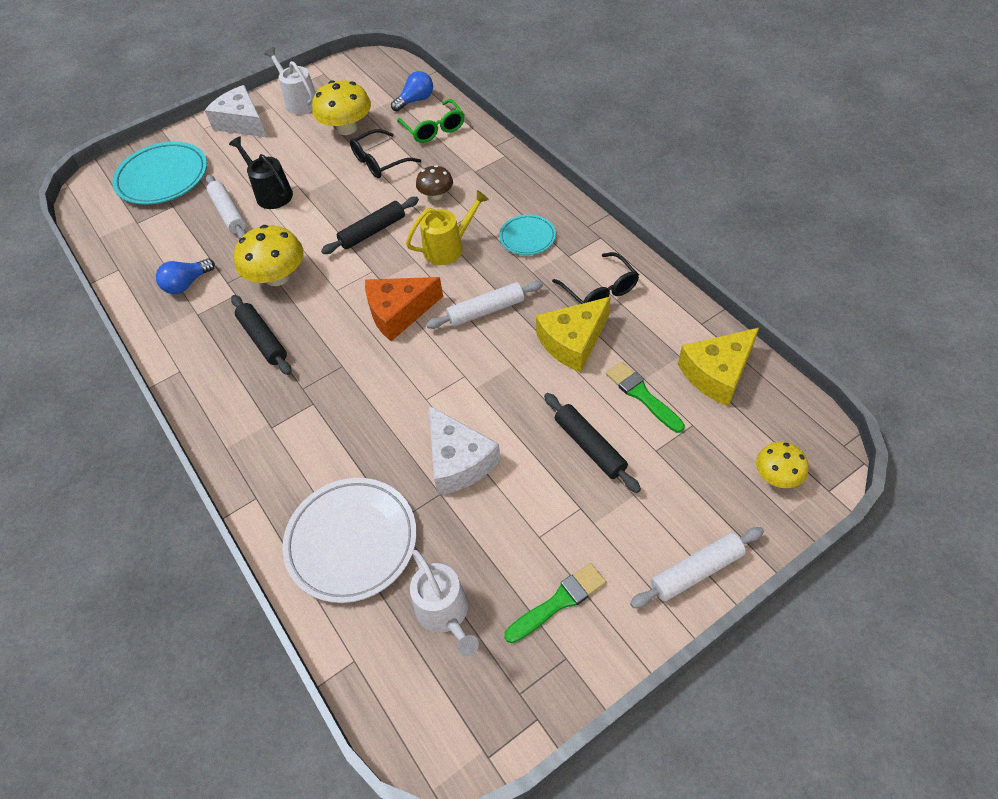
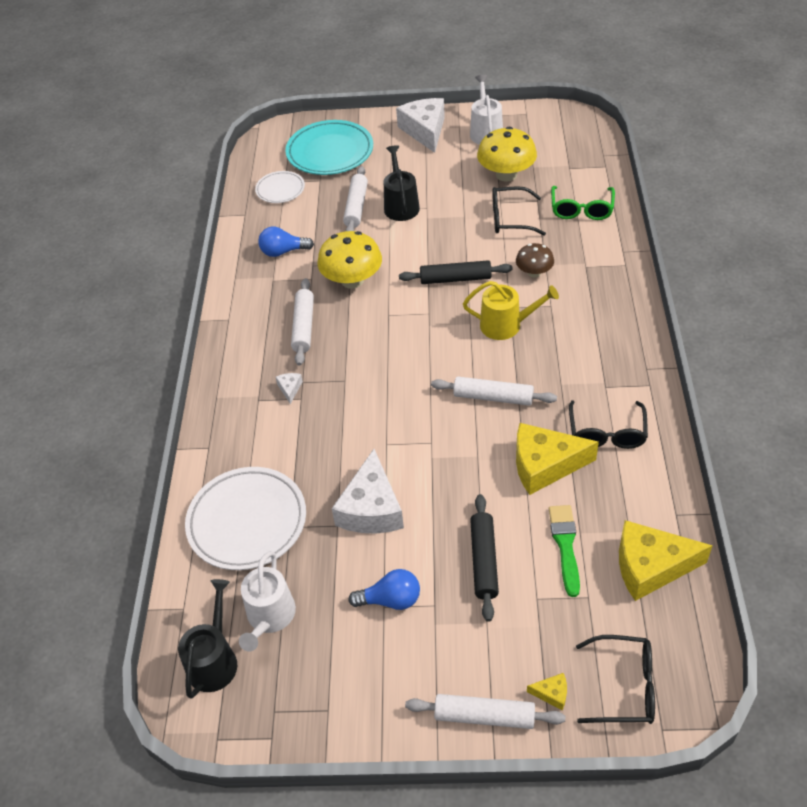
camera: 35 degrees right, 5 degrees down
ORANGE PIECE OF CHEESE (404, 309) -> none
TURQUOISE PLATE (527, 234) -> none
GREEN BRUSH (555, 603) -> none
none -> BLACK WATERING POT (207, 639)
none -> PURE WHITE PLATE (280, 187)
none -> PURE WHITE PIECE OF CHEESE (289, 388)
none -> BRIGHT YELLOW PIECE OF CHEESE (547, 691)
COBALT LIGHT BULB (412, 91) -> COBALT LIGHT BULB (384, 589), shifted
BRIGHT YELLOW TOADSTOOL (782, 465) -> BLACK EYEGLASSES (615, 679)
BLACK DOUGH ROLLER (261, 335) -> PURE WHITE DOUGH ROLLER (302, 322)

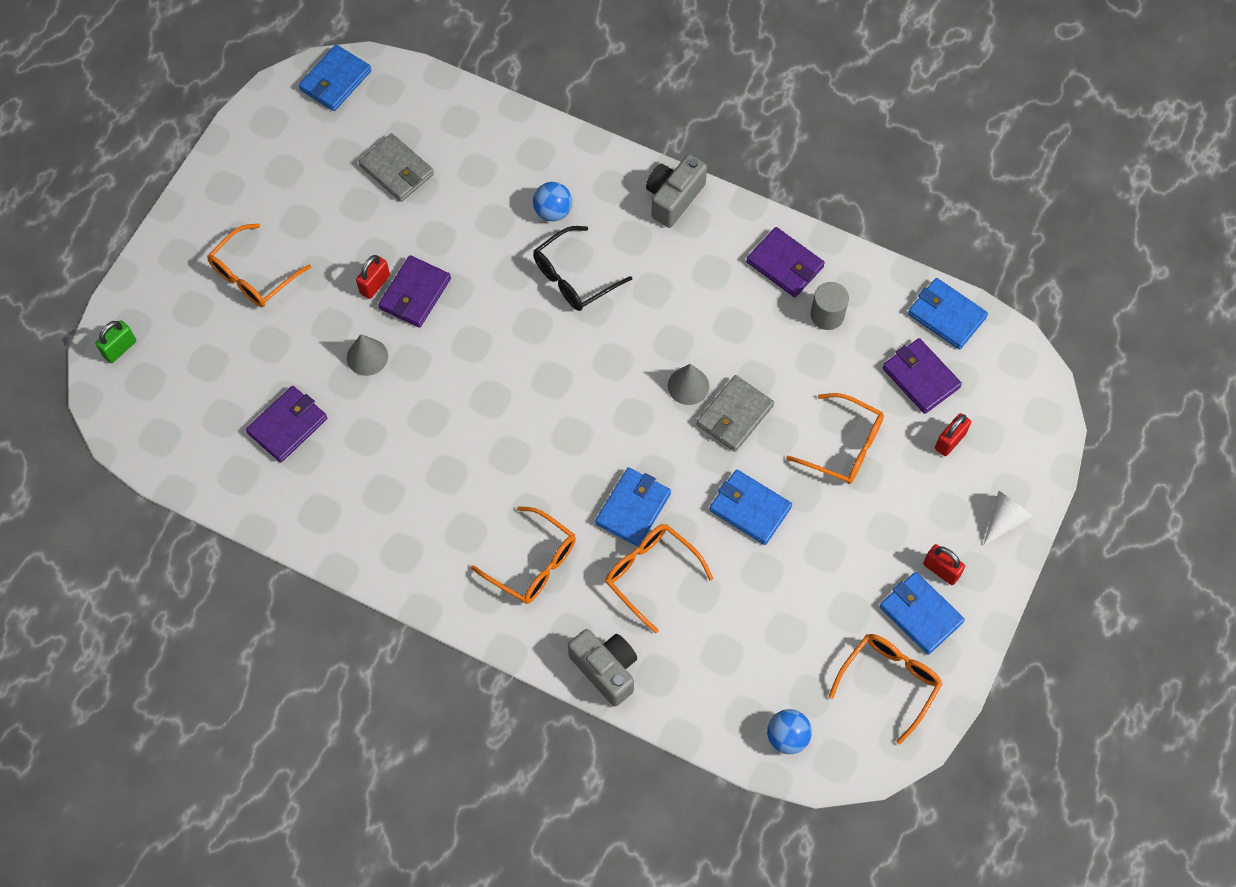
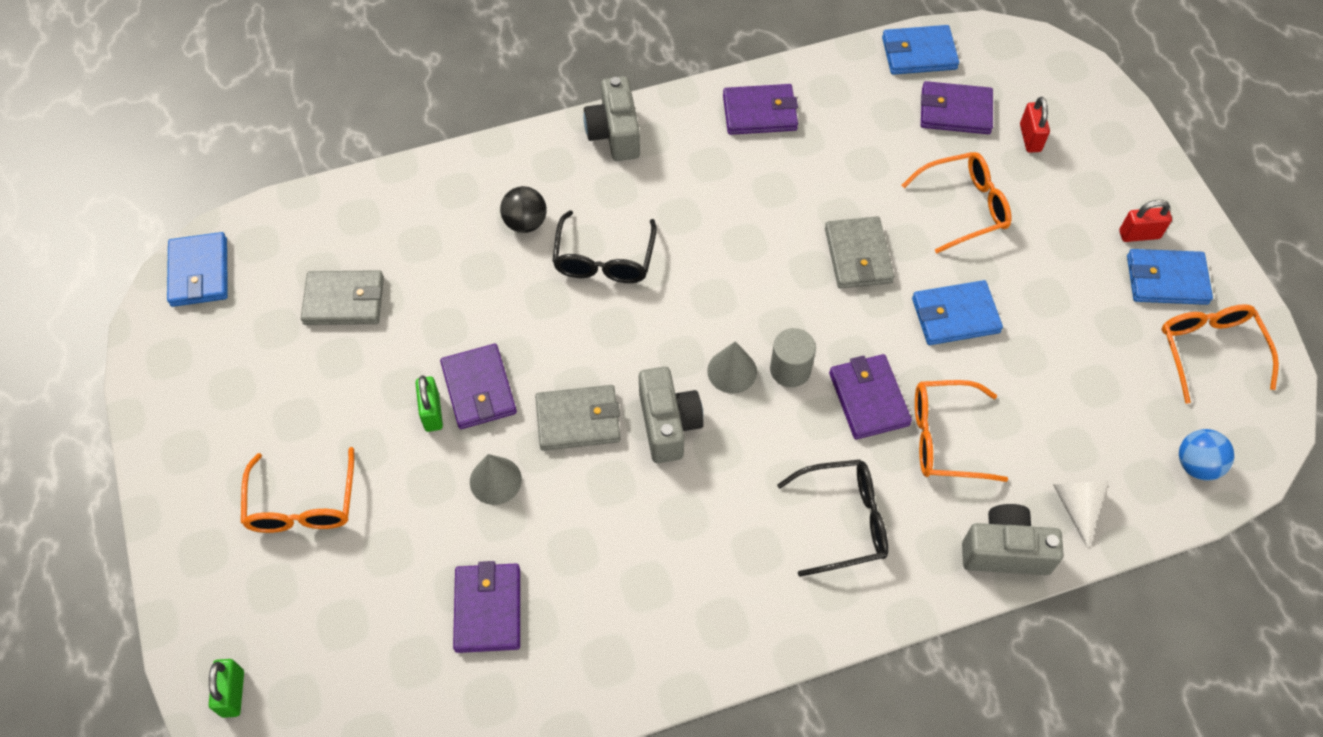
camera: 45 degrees left, 5 degrees down
none -> ASH-GREY WALLET (577, 418)
none -> ASH-GREY CAMERA (671, 414)
ASH-GREY SOLID CONE (688, 384) -> ASH-GREY SOLID CONE (732, 367), shifted
ASH-GREY CYLINDER SHAPE (830, 306) -> ASH-GREY CYLINDER SHAPE (793, 357), shifted
PURE WHITE SOLID CONE (1008, 518) -> PURE WHITE SOLID CONE (1081, 514), shifted
SCARLET LOCK (373, 277) -> GREEN LOCK (429, 404)
ORANGE EYEGLASSES (523, 555) -> BLACK EYEGLASSES (832, 518)
COBALT BALL (552, 201) -> BLACK BALL (523, 209)
COBALT WALLET (633, 507) -> VIOLET WALLET (870, 396)

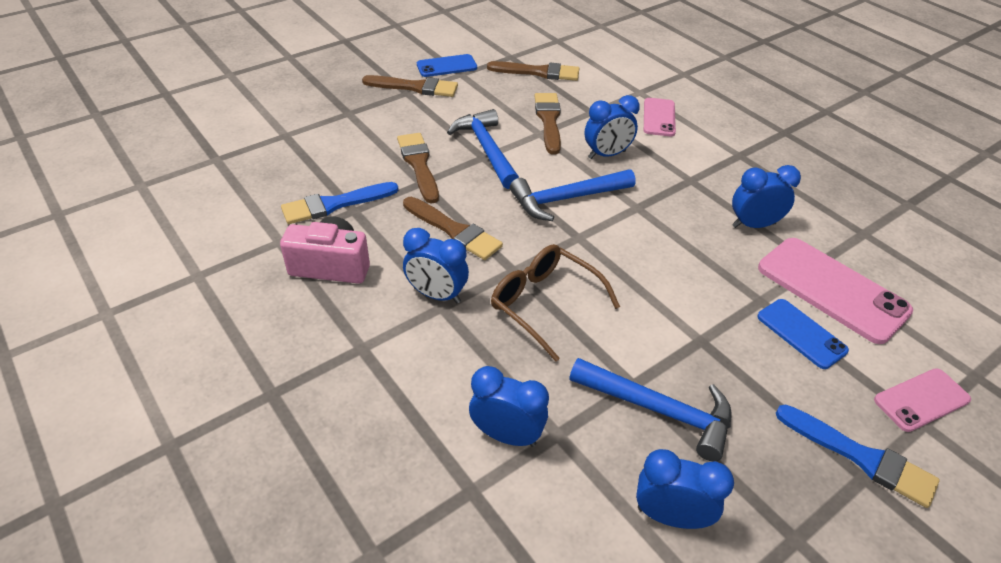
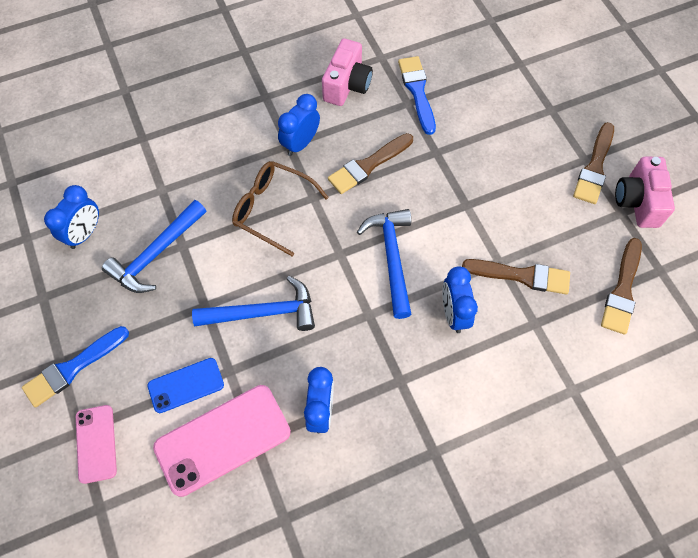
camera: 105 degrees right, 20 degrees up
DARK BROWN BRUSH (418, 168) -> none
COBALT BEDSIDE CLOCK (509, 406) -> none
PINK PHONE (660, 117) -> none
COBALT HAMMER (483, 149) -> COBALT HAMMER (253, 303), shifted
COBALT PHONE (447, 65) -> PINK CAMERA (645, 192)
DARK BROWN EYEGLASSES (555, 303) -> DARK BROWN EYEGLASSES (280, 208), 120 degrees counterclockwise

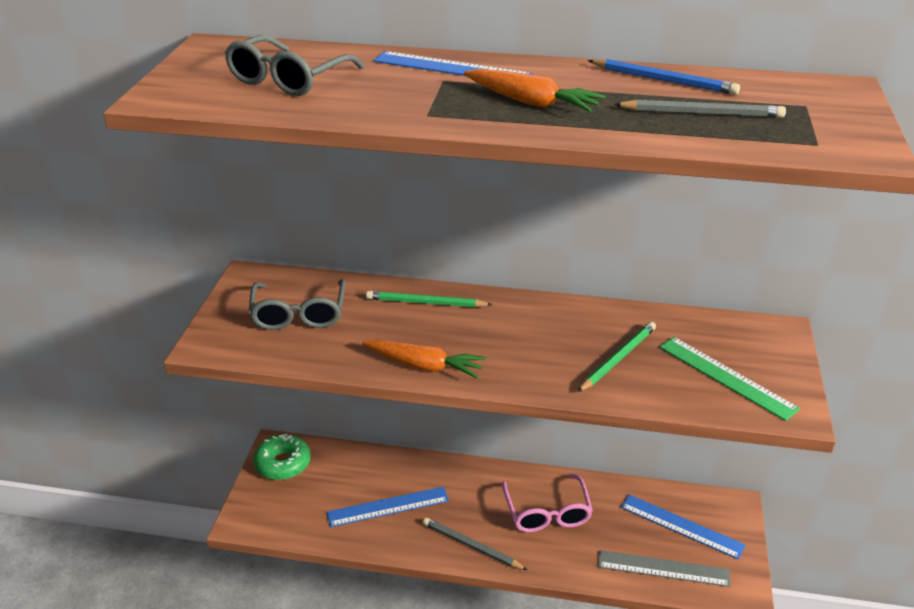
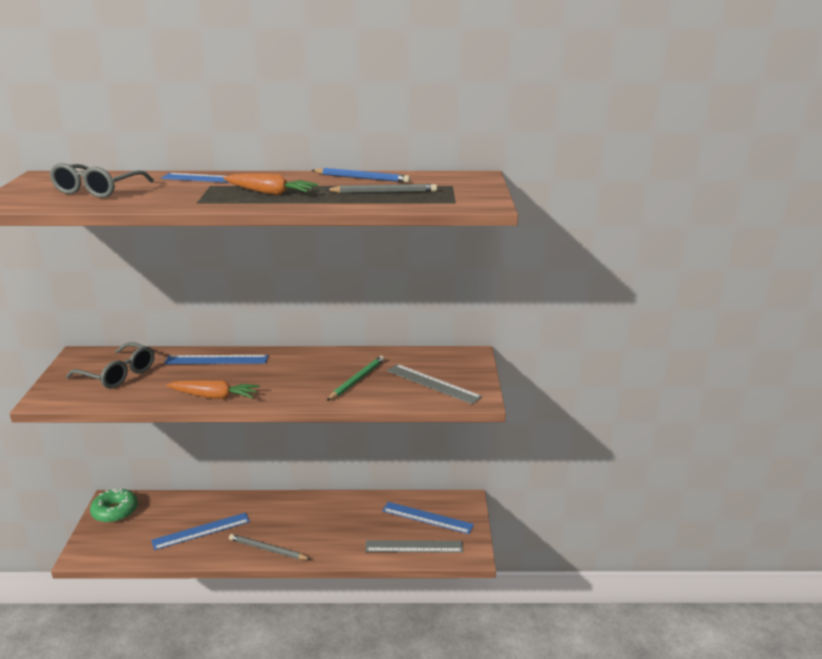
camera: 10 degrees left, 10 degrees down
PINK EYEGLASSES (547, 502) -> none
GREEN PENCIL (429, 299) -> COBALT STRAIGHTEDGE (216, 359)
GREEN STRAIGHTEDGE (729, 379) -> ASH-GREY STRAIGHTEDGE (434, 384)
ASH-GREY EYEGLASSES (297, 304) -> ASH-GREY EYEGLASSES (110, 365), 45 degrees counterclockwise

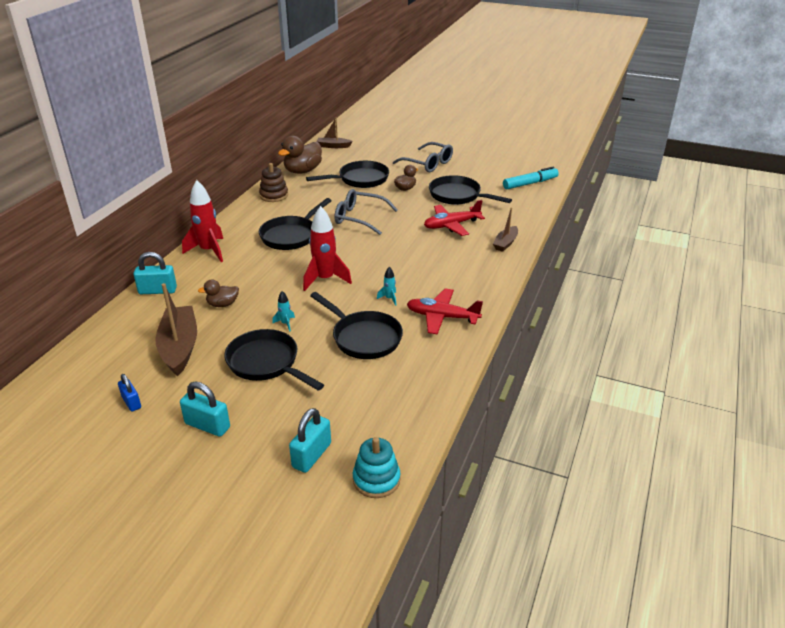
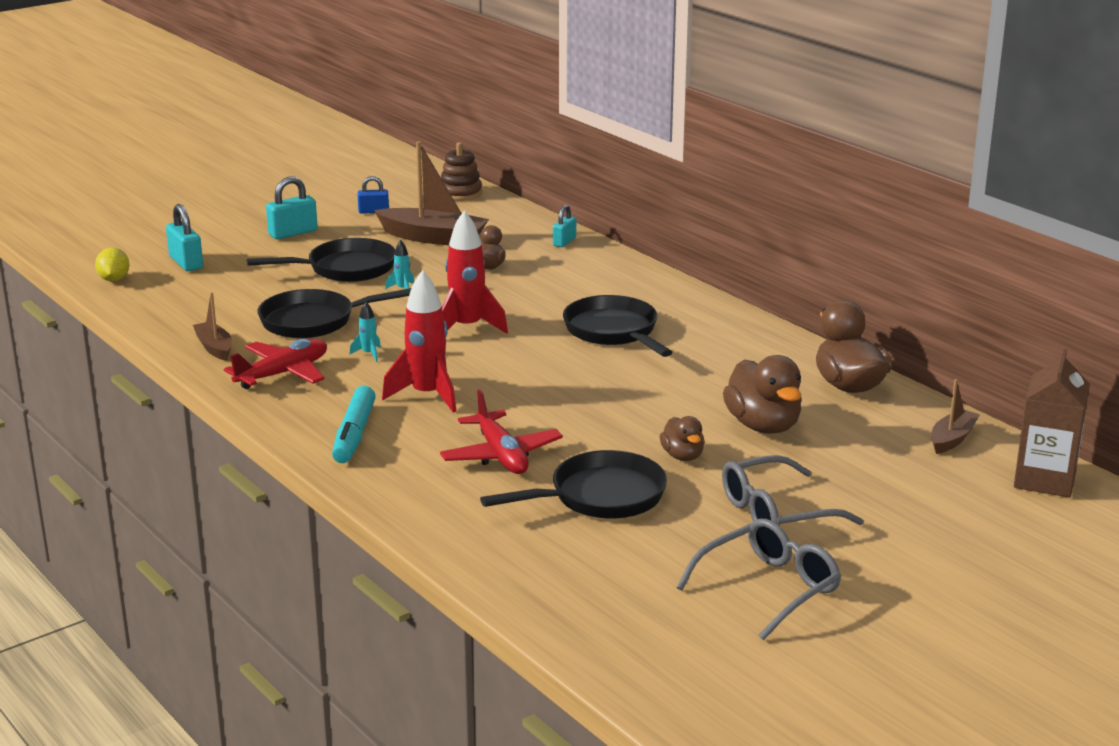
camera: 120 degrees right, 10 degrees down
none -> DARK BROWN CARTON (1052, 423)
SCARLET TOY ROCKET (202, 221) -> SCARLET TOY ROCKET (419, 341), shifted
DARK BROWN STACKING RINGS (273, 182) -> DARK BROWN STACKING RINGS (461, 171), shifted
ASH-GREY EYEGLASSES (366, 212) -> ASH-GREY EYEGLASSES (759, 579), shifted
DARK BROWN BOAT (505, 230) -> DARK BROWN BOAT (212, 326), shifted
TURQUOISE MARKER (531, 178) -> TURQUOISE MARKER (354, 424), shifted
BLACK SKILLET (347, 174) -> DARK BROWN DUCK (762, 394)
TURQUOISE STACKING RINGS (376, 467) -> BRIGHT YELLOW CITRUS FRUIT (112, 264)
SCARLET AEROPLANE (454, 218) -> SCARLET AEROPLANE (501, 432), 150 degrees clockwise
TURQUOISE LOCK (155, 273) -> TURQUOISE LOCK (564, 226), x0.65

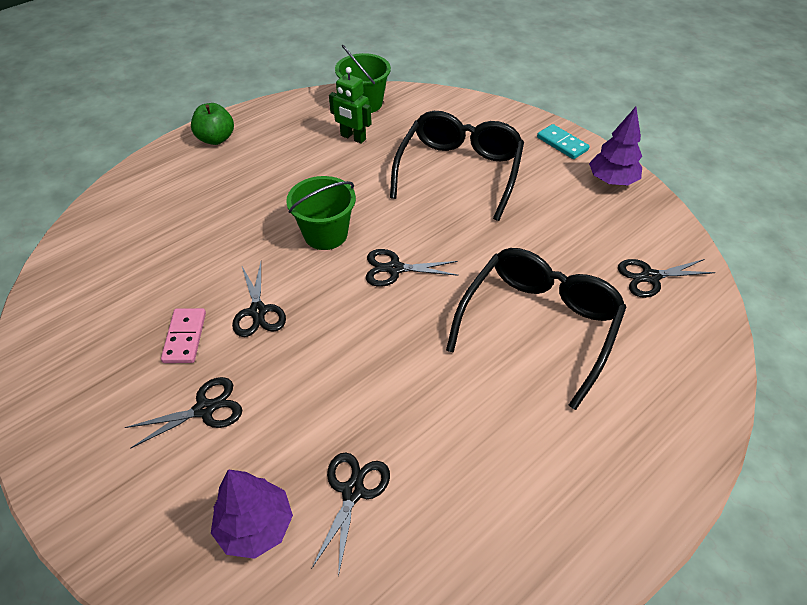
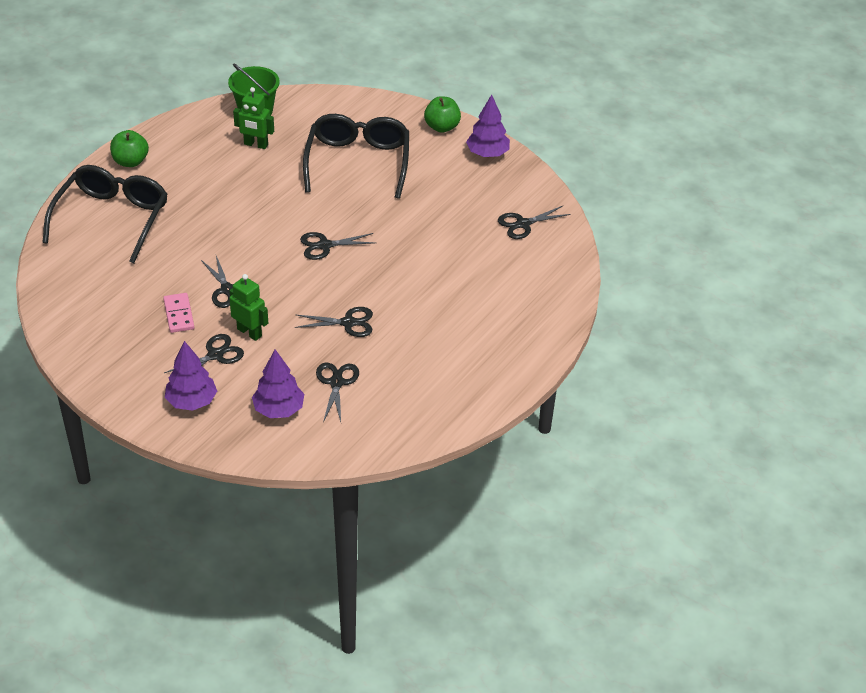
camera: 15 degrees left, 5 degrees down
GREEN SAND BUCKET (321, 213) -> none
none -> VIOLET TREE (191, 376)
none -> GREEN ROBOT FIGURE (248, 307)
none -> BLACK SCISSORS (334, 322)
BLACK EYEGLASSES (536, 329) -> BLACK EYEGLASSES (105, 214), shifted
TURQUOISE DOMINO TILE (563, 141) -> GREEN APPLE FRUIT (442, 114)

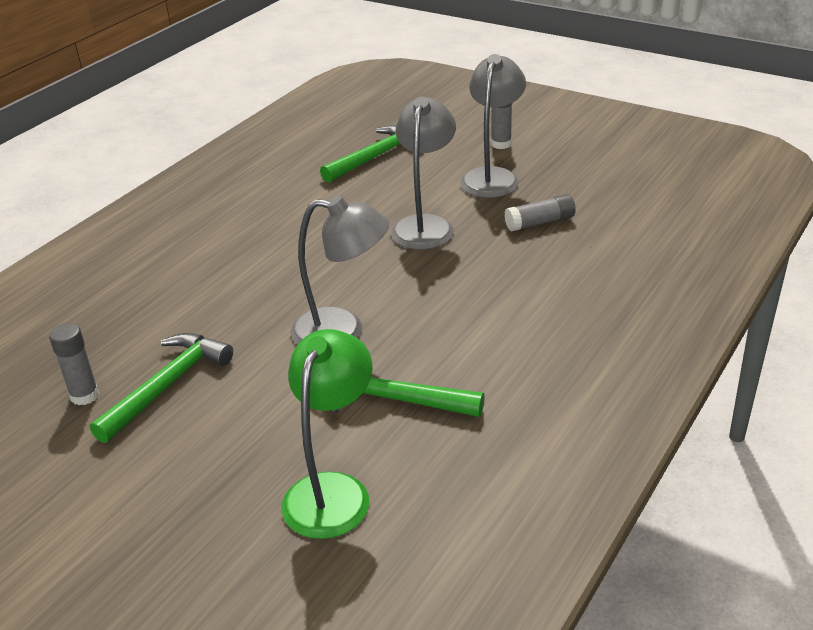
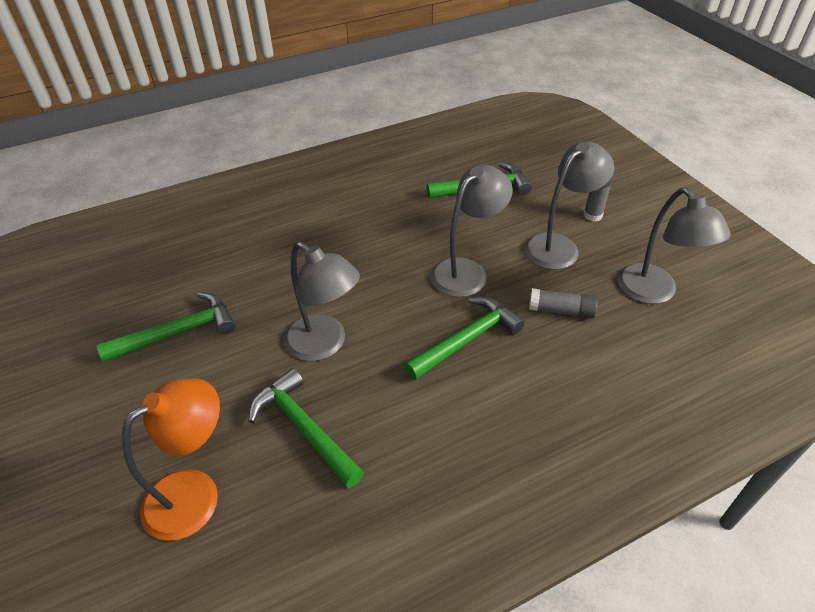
camera: 30 degrees right, 10 degrees up
ASH-GREY STICK OF GLUE (74, 364) -> none
none -> GREEN HAMMER (464, 338)
none -> ASH-GREY LAMP (674, 246)
GREEN LAMP (327, 434) -> ORANGE LAMP (171, 459)

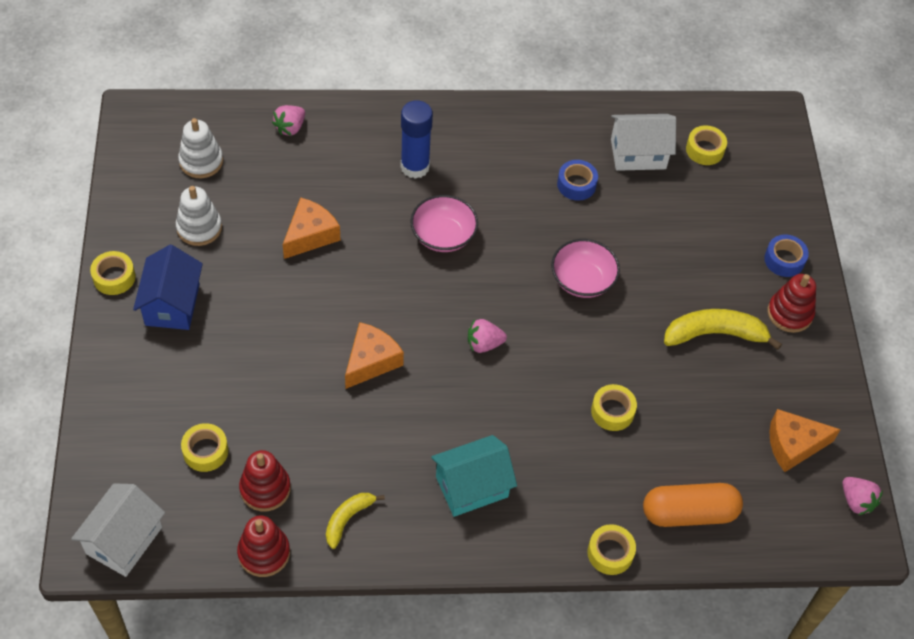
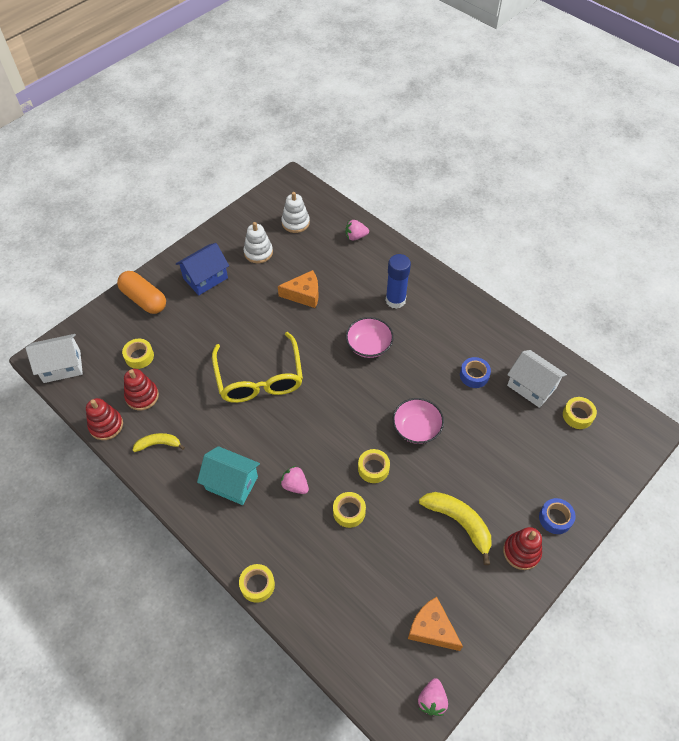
camera: 50 degrees right, 0 degrees up
BRIGHT YELLOW TAPE (113, 273) -> BRIGHT YELLOW TAPE (374, 466), shifted
PINK BERRY (487, 336) -> PINK BERRY (294, 480), shifted
ORANGE PILL (693, 505) -> ORANGE PILL (141, 292), shifted
ORANGE PIECE OF CHEESE (374, 355) -> BRIGHT YELLOW EYEGLASSES (257, 367)

